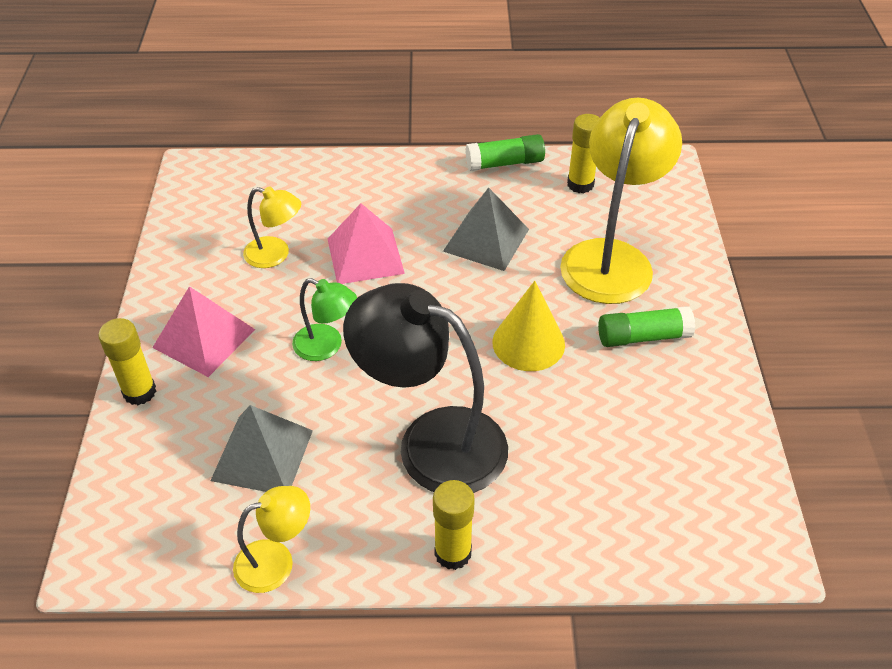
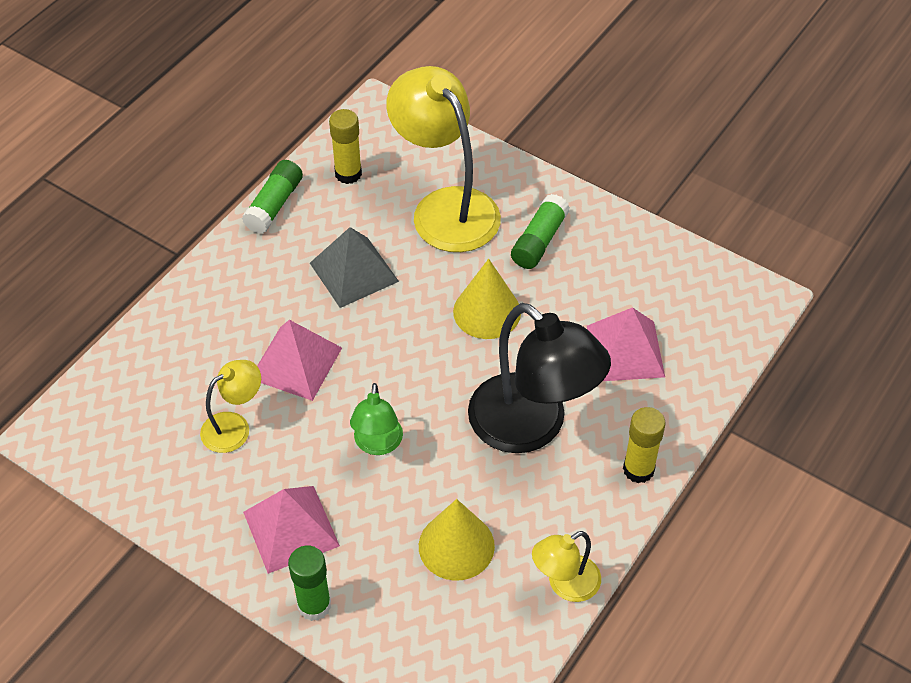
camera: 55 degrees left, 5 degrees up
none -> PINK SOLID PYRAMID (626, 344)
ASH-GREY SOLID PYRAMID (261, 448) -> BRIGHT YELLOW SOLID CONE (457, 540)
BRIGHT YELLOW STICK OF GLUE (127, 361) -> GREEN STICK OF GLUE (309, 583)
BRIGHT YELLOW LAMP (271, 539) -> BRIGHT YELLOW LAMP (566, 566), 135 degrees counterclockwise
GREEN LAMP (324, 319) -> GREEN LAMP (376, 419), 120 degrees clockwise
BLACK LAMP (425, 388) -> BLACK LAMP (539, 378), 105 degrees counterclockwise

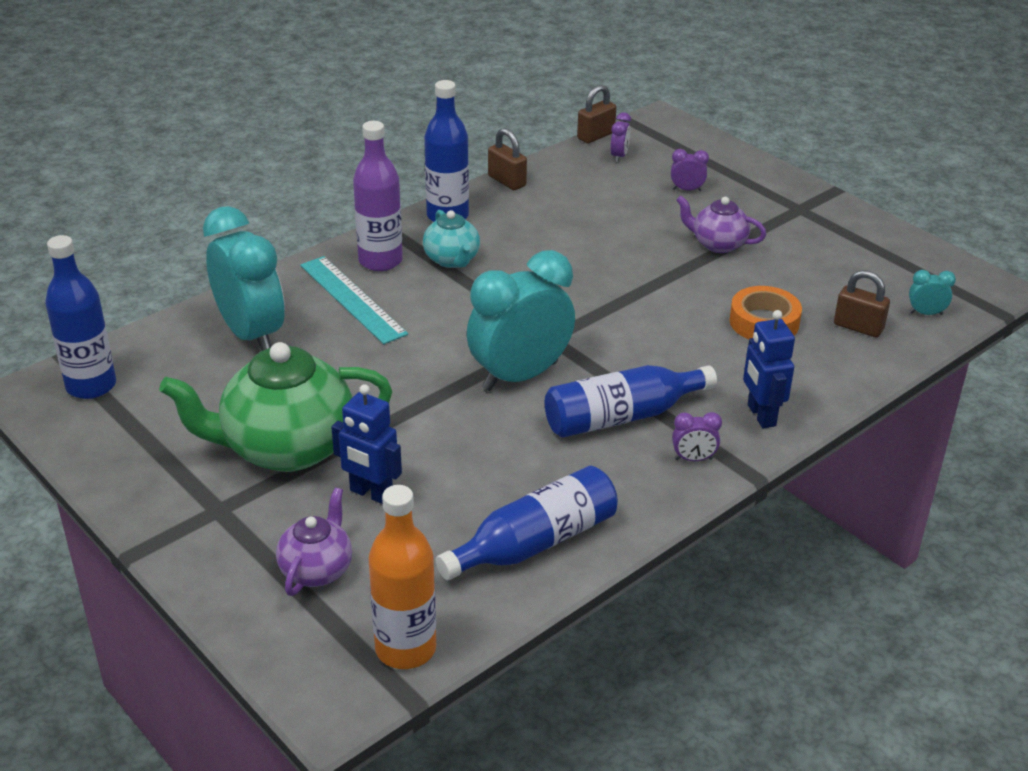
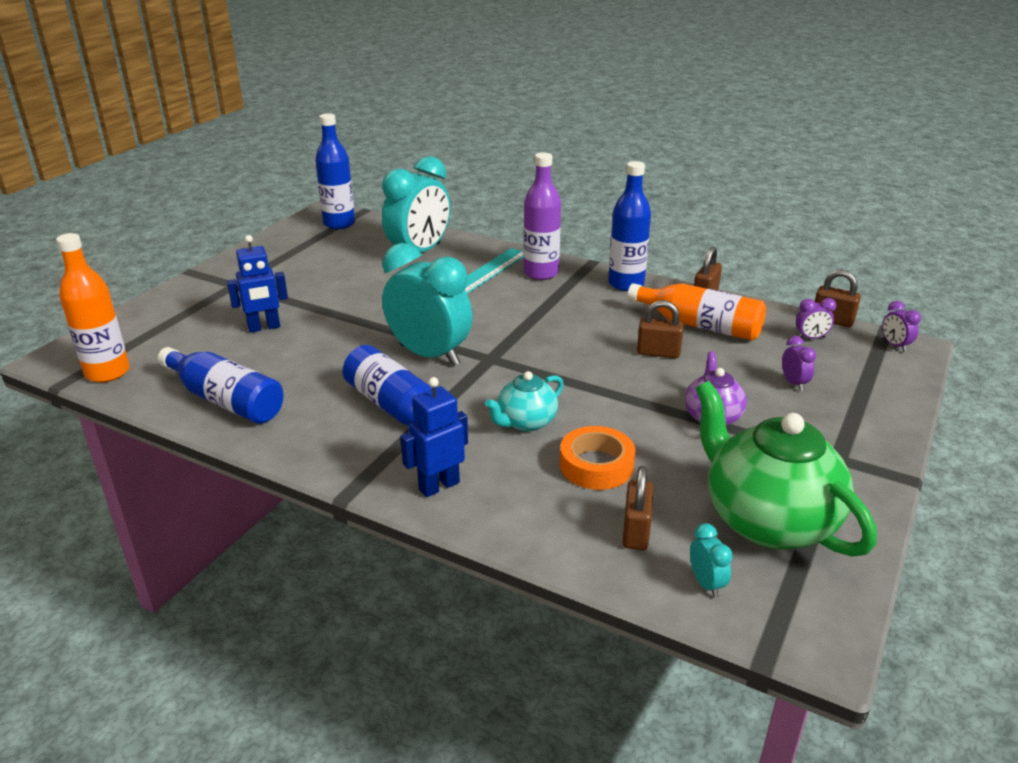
camera: 70 degrees right, 5 degrees down
VIOLET TEA POT (314, 542) -> none
none -> ORANGE BOTTLE (696, 312)
none -> DARK BROWN LOCK (660, 329)
GREEN TEA POT (275, 407) -> GREEN TEA POT (786, 469), shifted
TURQUOISE TEA POT (451, 239) -> TURQUOISE TEA POT (524, 401), shifted
VIOLET BEDSIDE CLOCK (697, 436) -> VIOLET BEDSIDE CLOCK (901, 326), shifted
COBALT ROBOT FIGURE (366, 444) -> COBALT ROBOT FIGURE (257, 284), 120 degrees counterclockwise

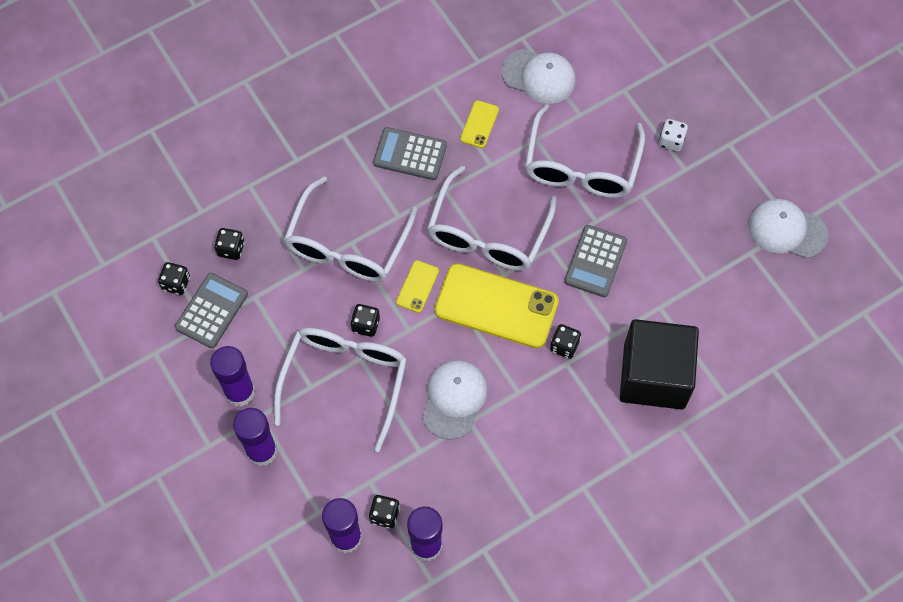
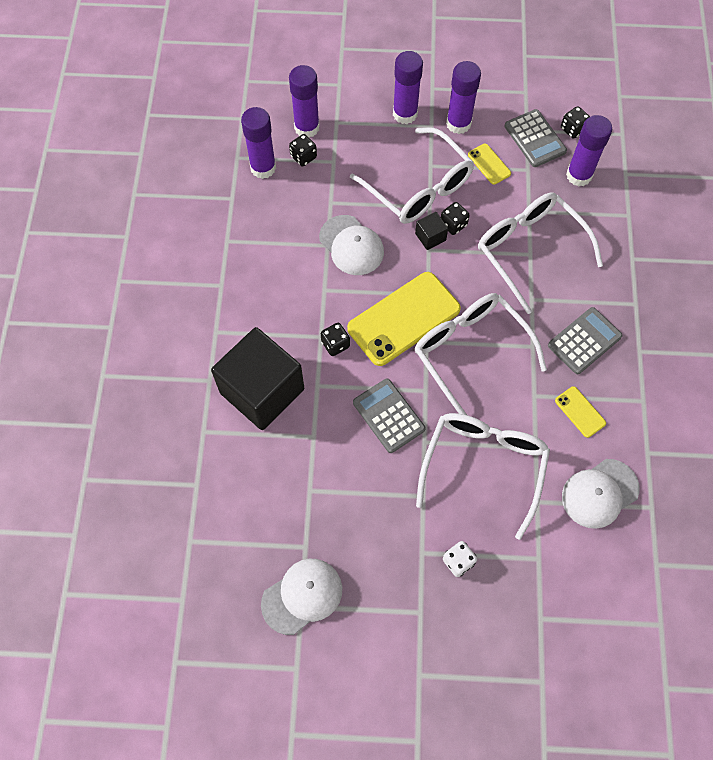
camera: 125 degrees right, 0 degrees up
none -> BLACK SOLID CUBE (431, 231)
BRIGHT YELLOW PHONE (417, 286) -> BRIGHT YELLOW PHONE (489, 164), shifted
BLACK GAME DIE (229, 244) -> VIOLET STICK OF GLUE (589, 150)
PURE WHITE EYEGLASSES (585, 151) -> PURE WHITE EYEGLASSES (483, 476), 60 degrees clockwise

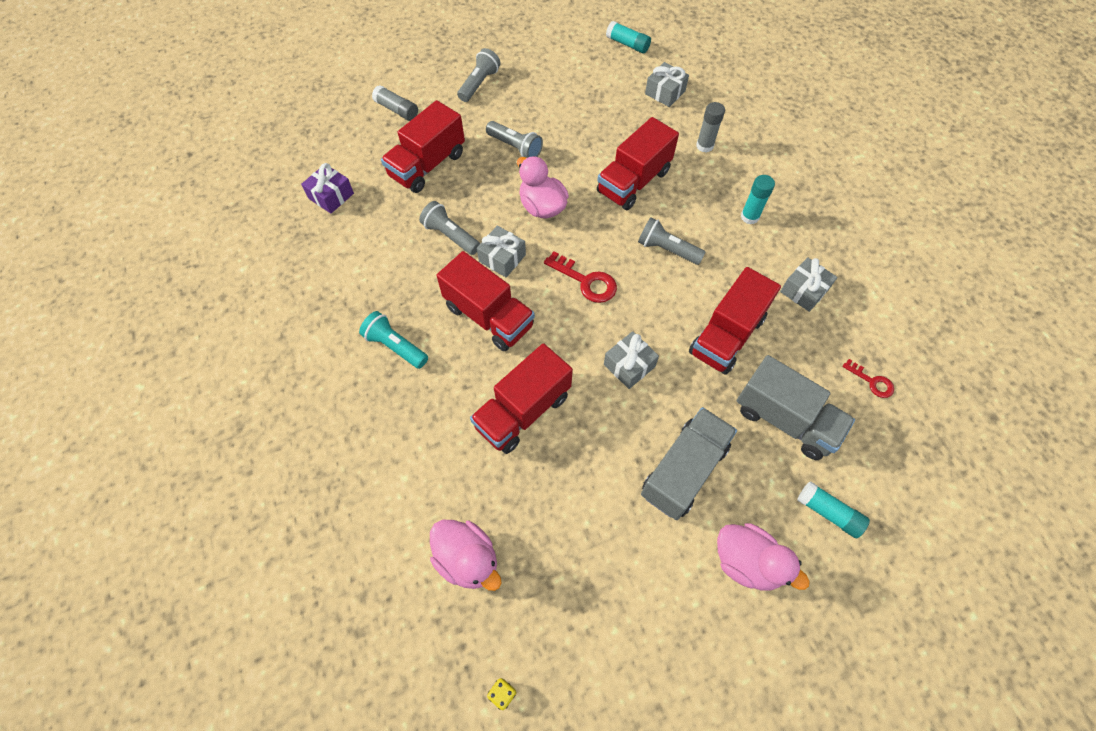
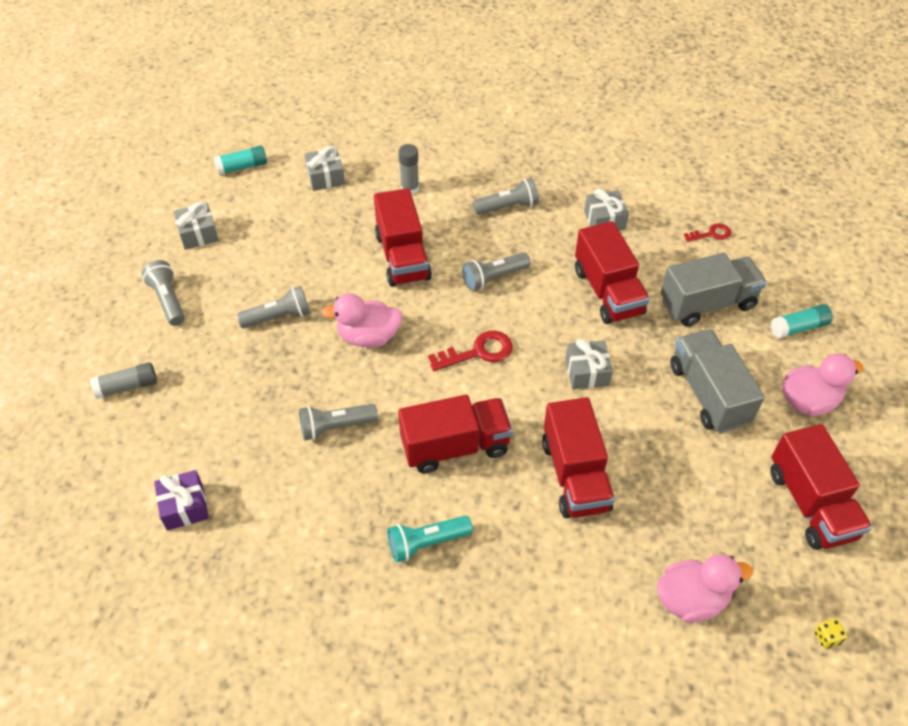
camera: 55 degrees left, 10 degrees down
SCARLET TOY TRUCK (423, 146) -> SCARLET TOY TRUCK (821, 487), shifted
ASH-GREY PRESENT (501, 251) -> ASH-GREY PRESENT (196, 226), shifted
TURQUOISE STICK OF GLUE (758, 199) -> ASH-GREY TORCH (506, 196)

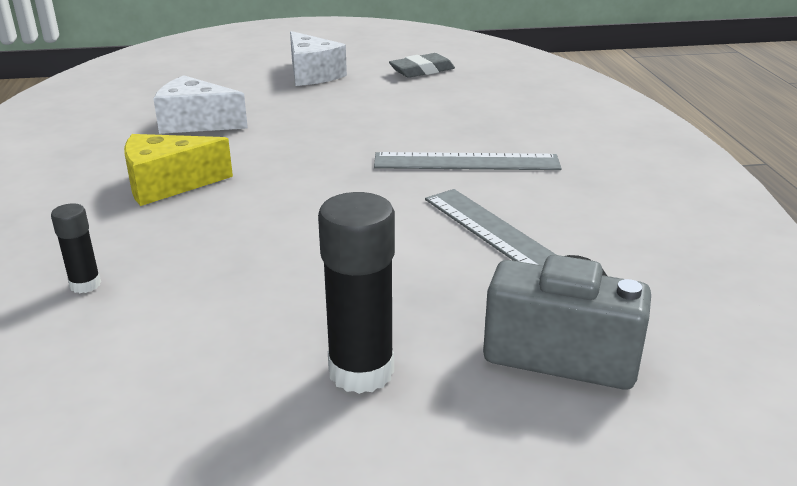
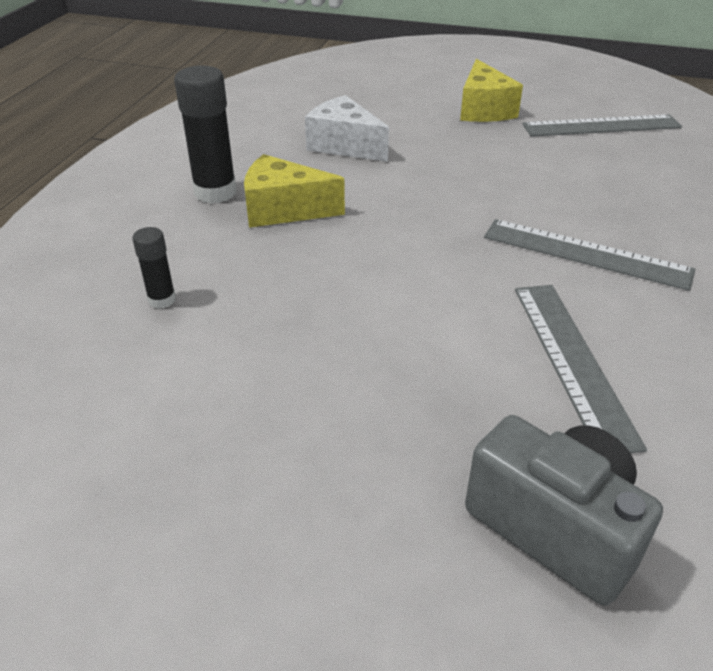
camera: 25 degrees right, 10 degrees up
BLACK STICK OF GLUE (356, 293) -> BLACK STICK OF GLUE (205, 135), shifted
ASH-GREY ERASER (422, 65) -> ASH-GREY STRAIGHTEDGE (602, 125)
PURE WHITE PIECE OF CHEESE (318, 58) -> BRIGHT YELLOW PIECE OF CHEESE (491, 90)

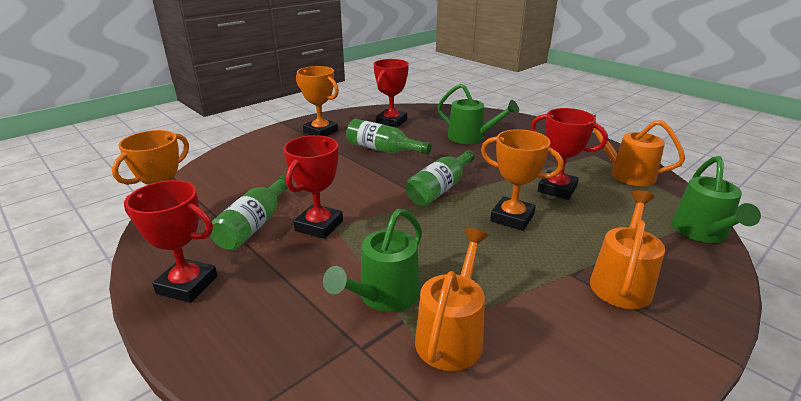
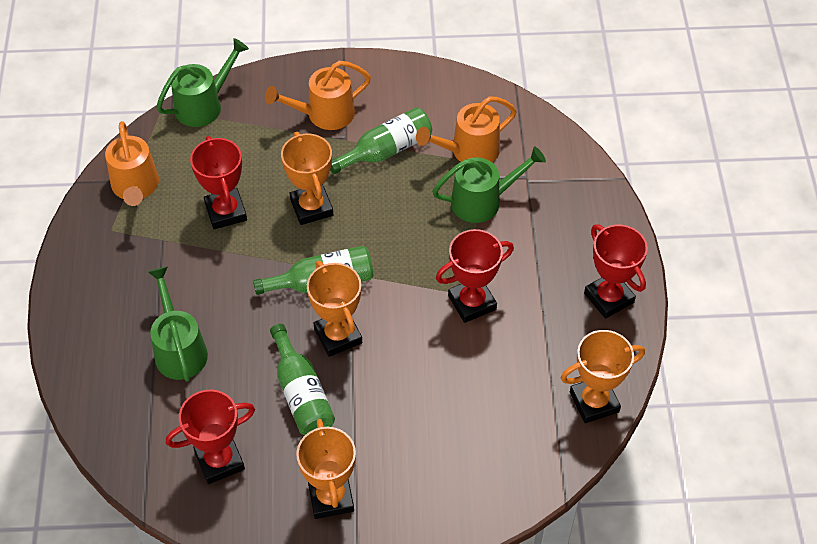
camera: 140 degrees left, 25 degrees up
none -> ORANGE PRIZE CUP (334, 309)
GREEN BOTTLE (249, 212) -> GREEN BOTTLE (381, 140), shifted

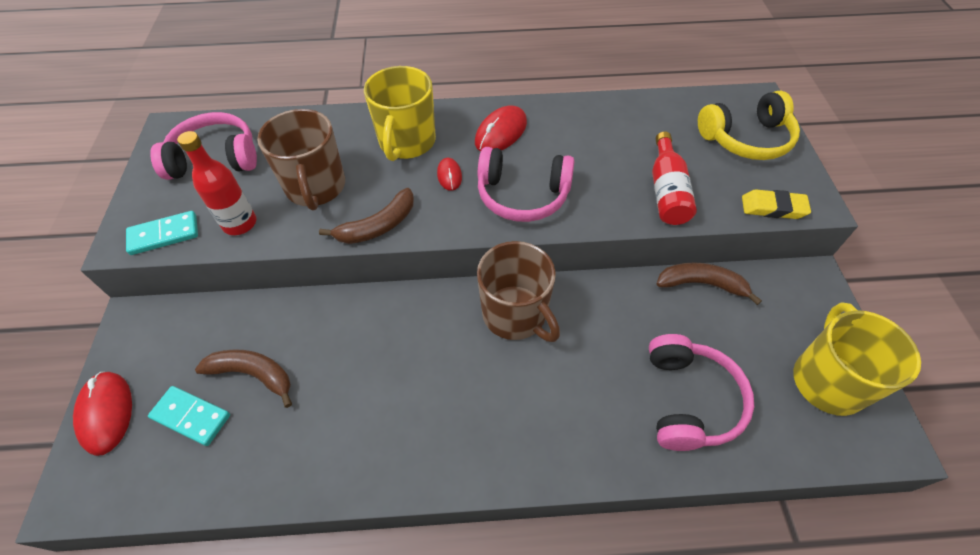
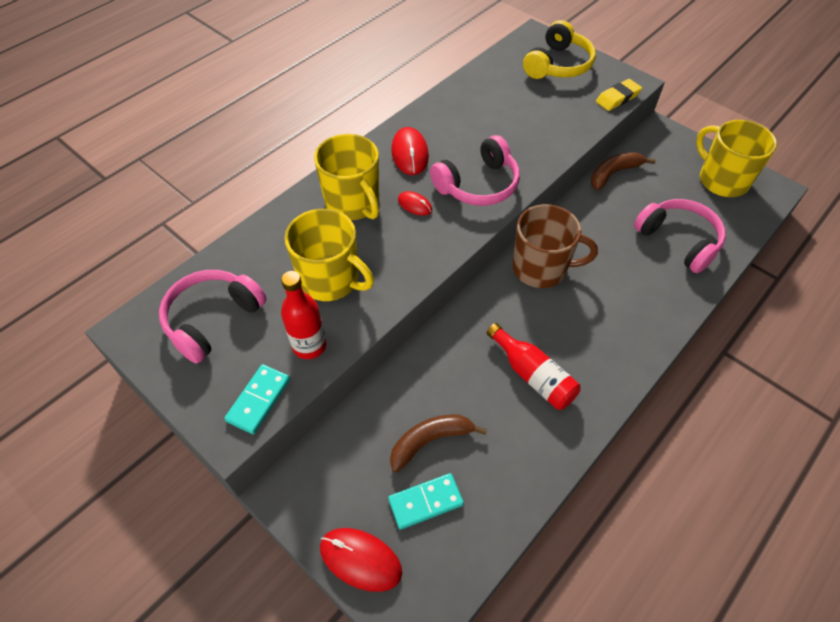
camera: 45 degrees left, 0 degrees up
DARK BROWN BANANA (366, 216) -> none
SCARLET BOTTLE (674, 178) -> SCARLET BOTTLE (534, 366), shifted
DARK BROWN COFFEE MUG (301, 159) -> BRIGHT YELLOW COFFEE MUG (329, 255)

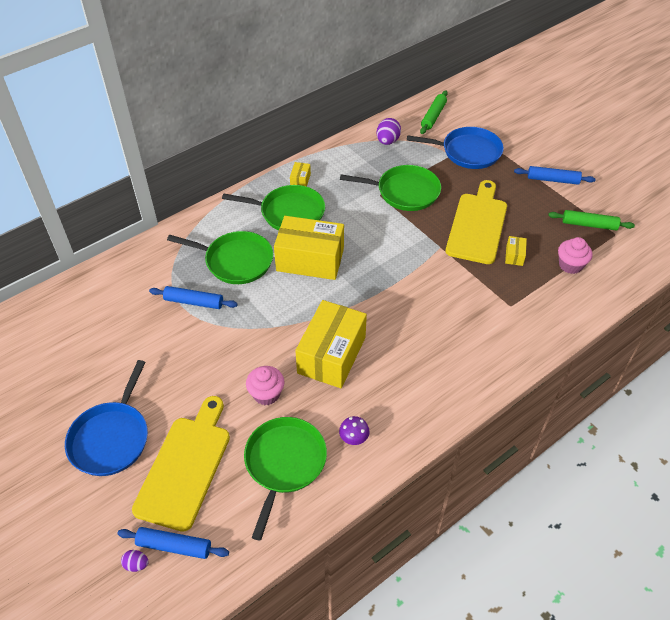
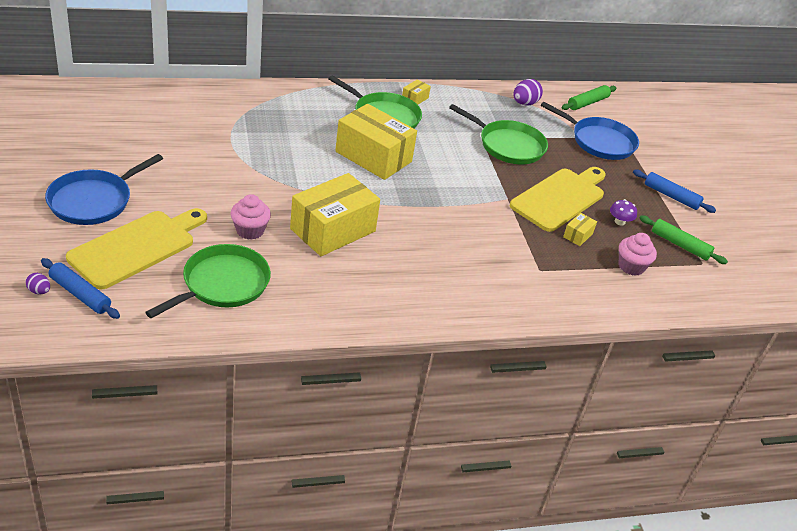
camera: 20 degrees right, 10 degrees down
COBALT DOUGH ROLLER (193, 297) -> none
GREEN SKILLET (220, 257) -> none
VIOLET TOADSTOOL (354, 430) -> VIOLET TOADSTOOL (623, 212), shifted

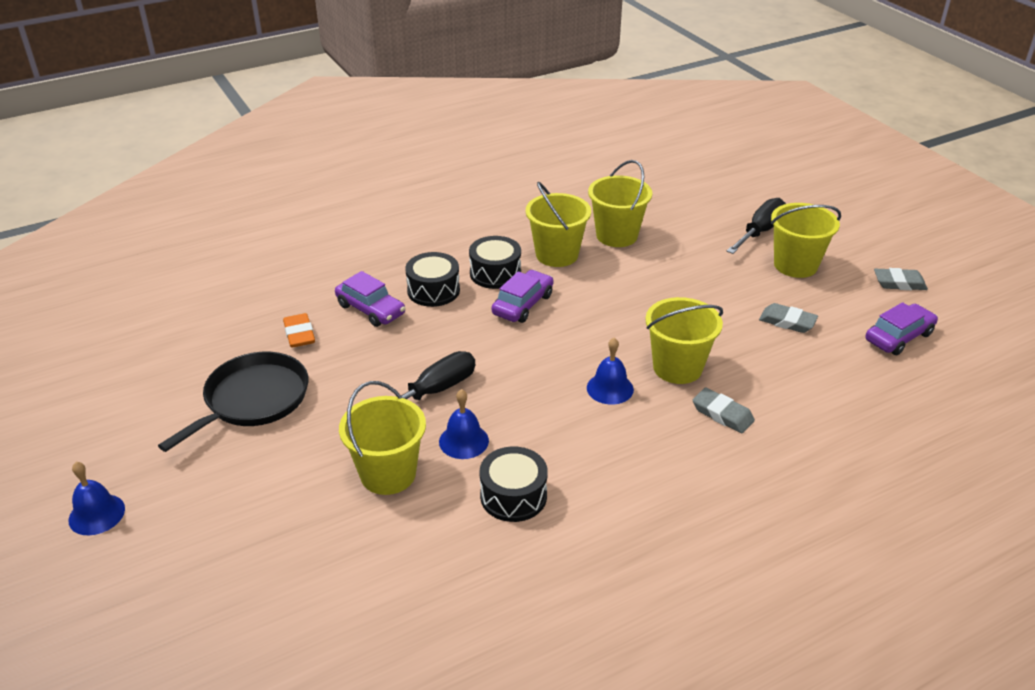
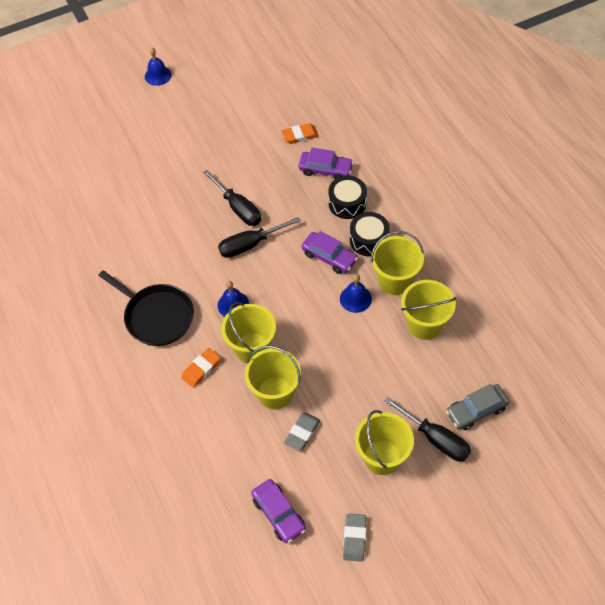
camera: 95 degrees right, 20 degrees up
BLACK DRUM (514, 484) -> none
none -> BLACK HAND SCREWDRIVER (259, 237)
none -> ASH-GREY TOY CAR (477, 407)
BLACK SKILLET (233, 402) -> BLACK SKILLET (146, 308), shifted
BRIGHT YELLOW SAND BUCKET (382, 438) -> BRIGHT YELLOW SAND BUCKET (273, 377), shifted
COBALT SCHOOL BELL (464, 424) -> COBALT SCHOOL BELL (356, 293), shifted
ASH-GREY ERASER (724, 410) -> ORANGE ERASER (201, 368)
VIOLET TOY CAR (370, 299) -> VIOLET TOY CAR (326, 163), 120 degrees counterclockwise

